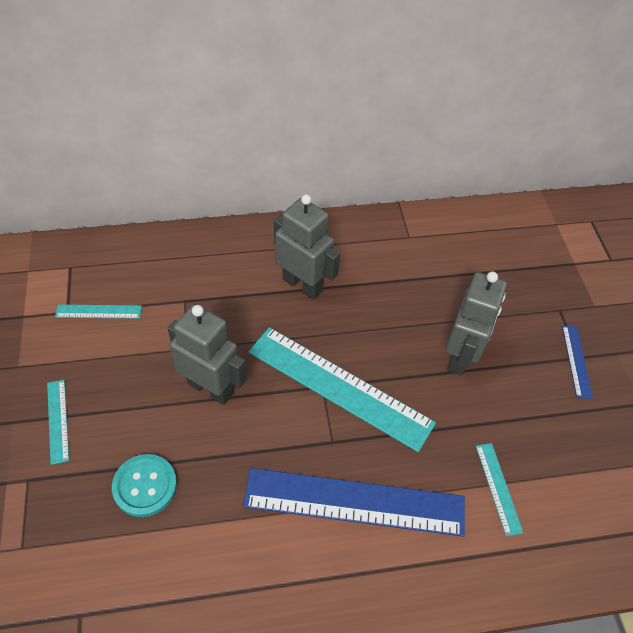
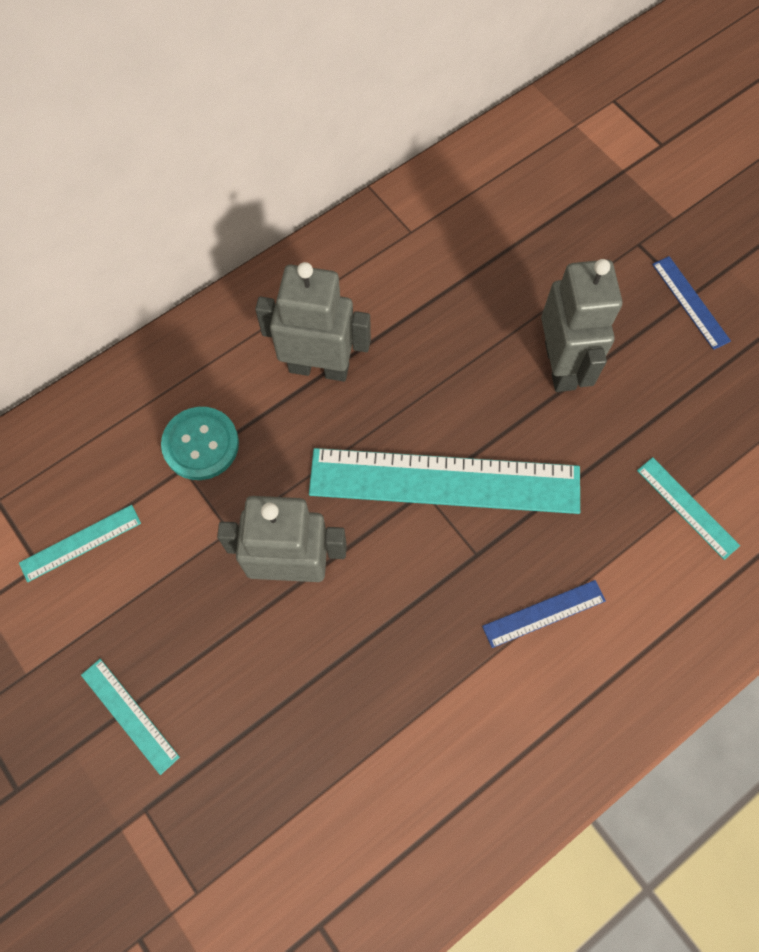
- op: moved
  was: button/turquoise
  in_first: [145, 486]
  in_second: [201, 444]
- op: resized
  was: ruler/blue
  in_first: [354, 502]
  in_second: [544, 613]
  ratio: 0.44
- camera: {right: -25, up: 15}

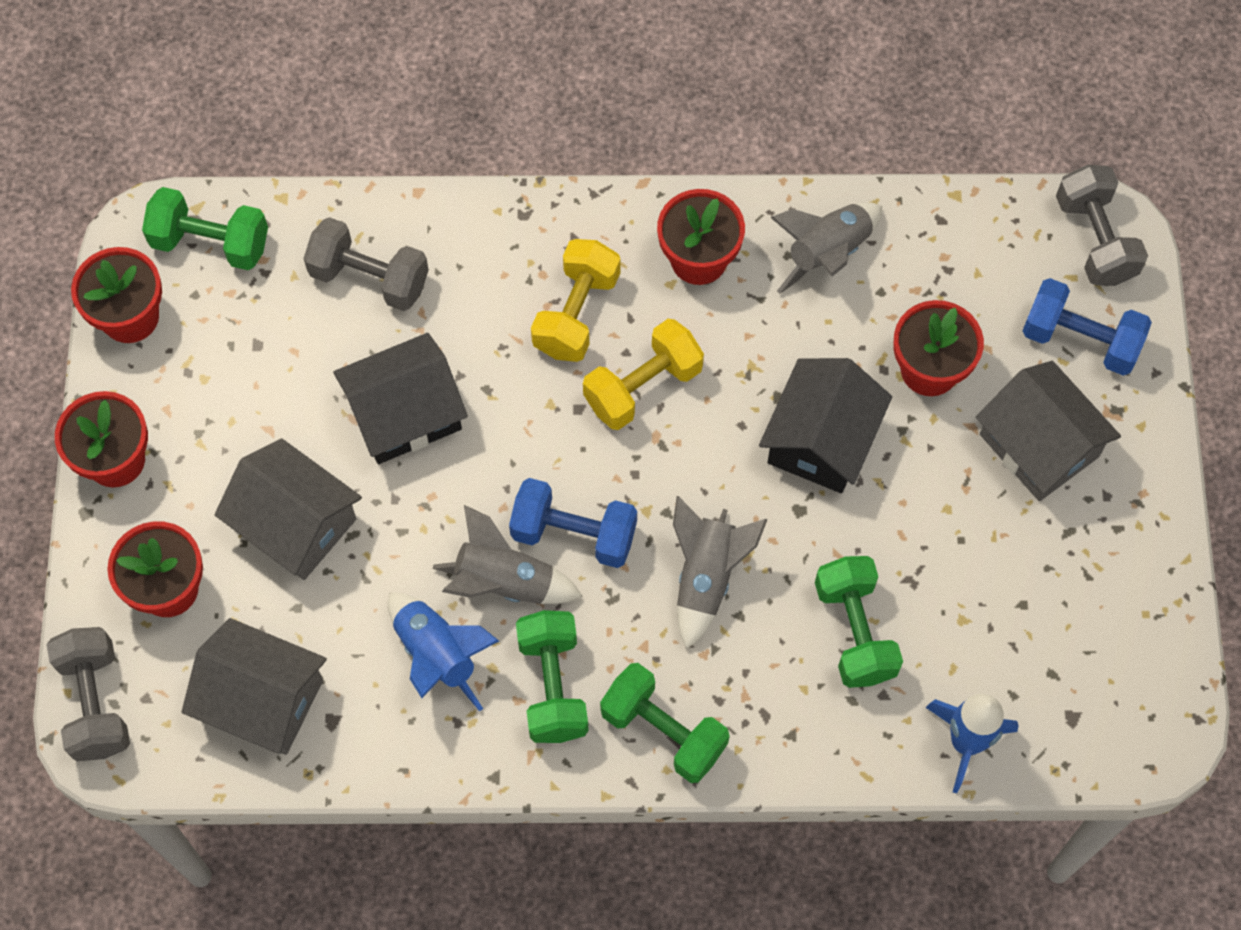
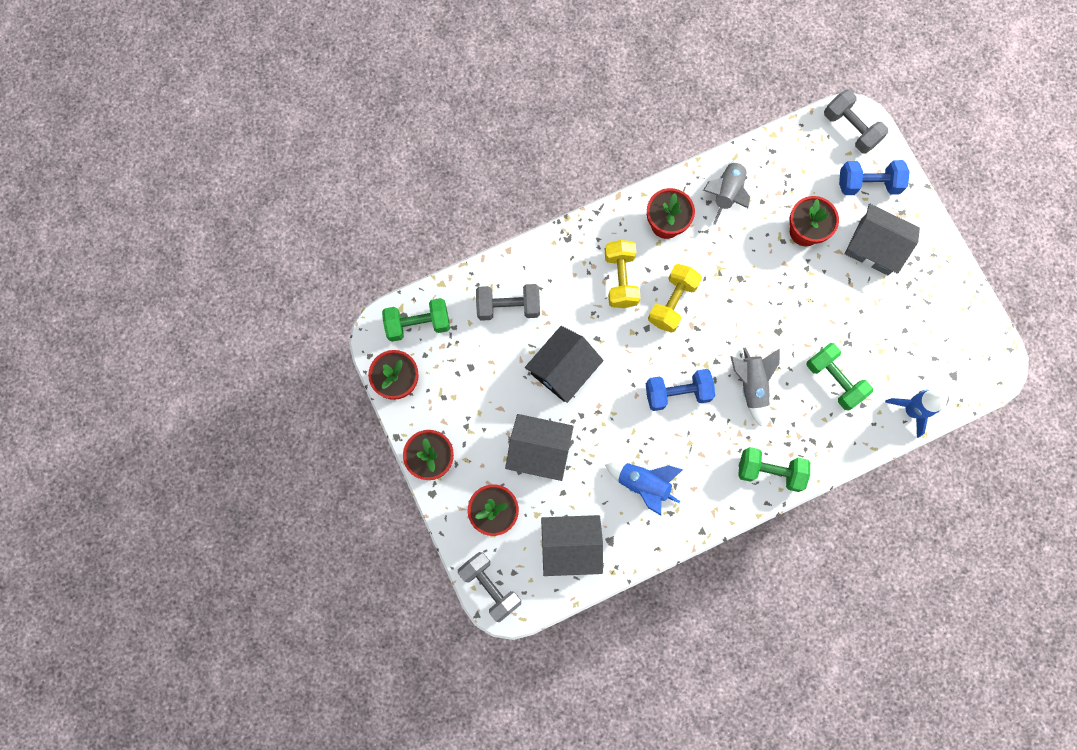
- op: removed
  was: house/black
  in_first: [821, 440]
- op: removed
  was: rocket/grey
  in_first: [504, 582]
- op: removed
  was: dumbbell/green
  in_first: [552, 686]
- camera: {right: -25, up: 10}

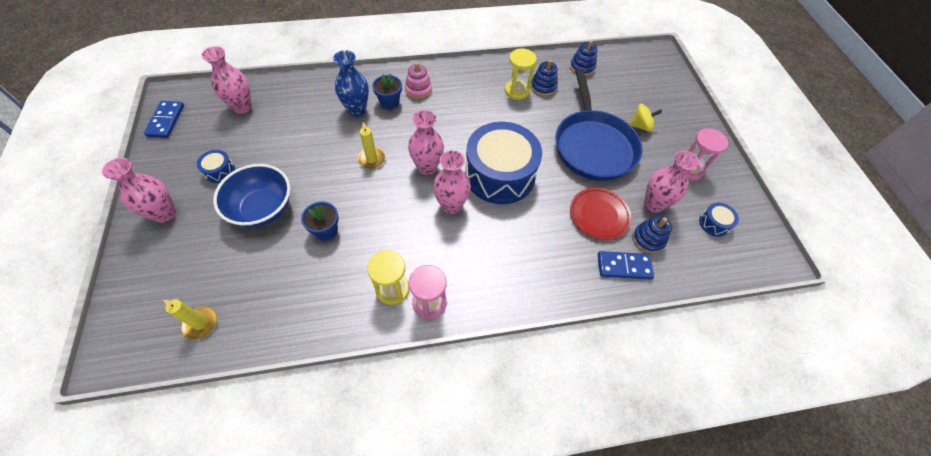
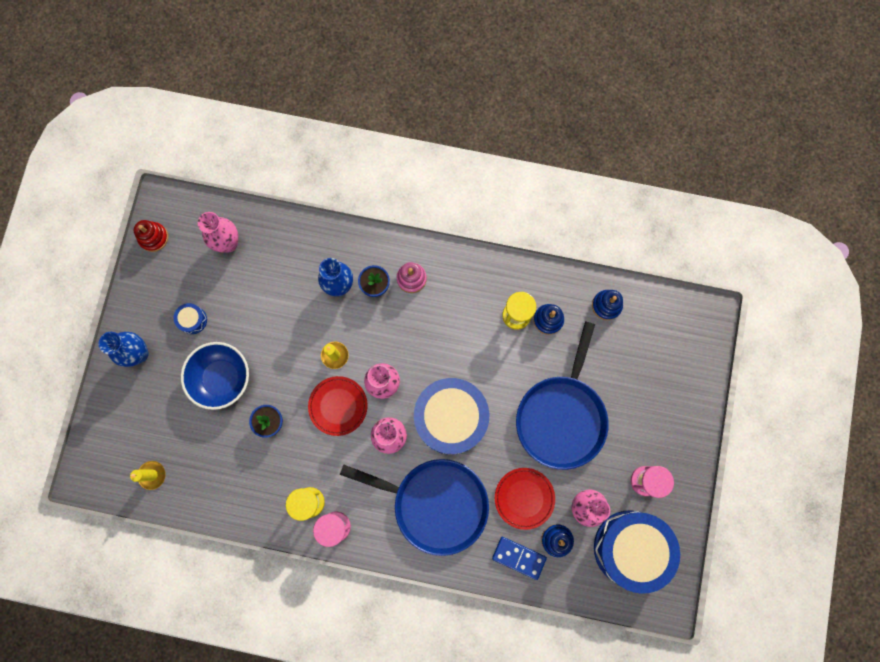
- op: replaced
  was: domino/blue
  now: stacking toy/red
  in_first: [166, 121]
  in_second: [153, 237]
- op: removed
  was: spinning top/yellow
  in_first: [640, 126]
- op: recoloured
  was: vase/pink
  now: vase/blue
  in_first: [165, 214]
  in_second: [139, 354]
- op: resized
  was: drum/blue
  in_first: [714, 223]
  in_second: [630, 548]
  ratio: 2.48
- op: added
  now: plate/red
  in_second: [338, 406]
- op: added
  now: pan/blue
  in_second: [435, 503]
- camera: {right: 25, up: 20}

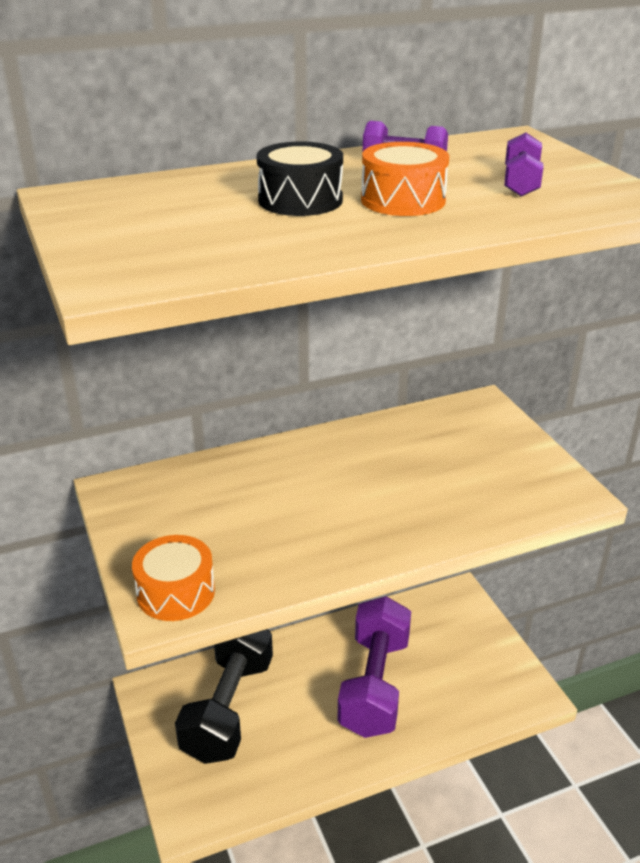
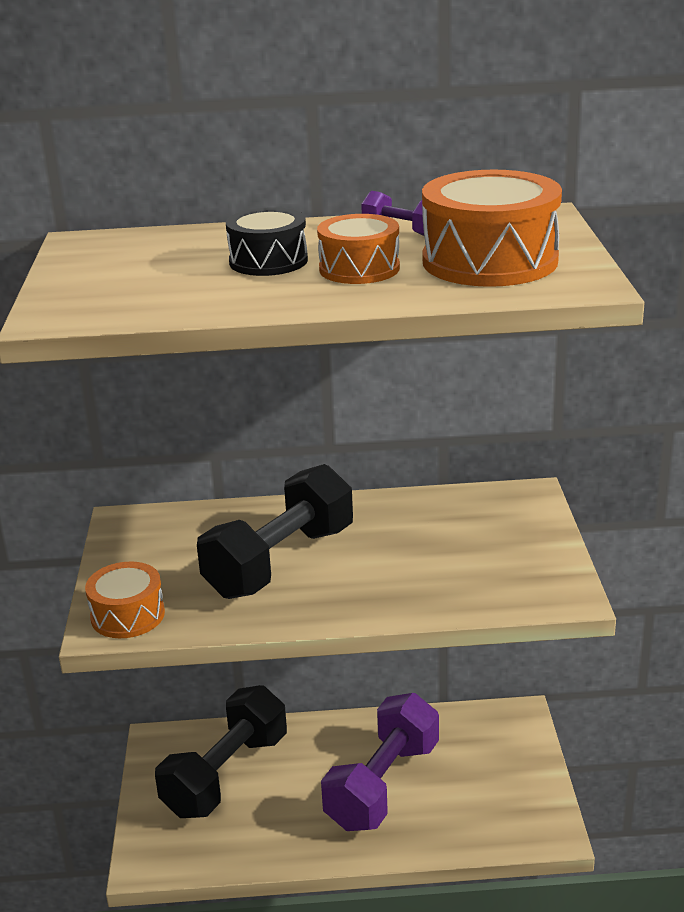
- op: replaced
  was: dumbbell/purple
  now: drum/orange
  in_first: [521, 183]
  in_second: [489, 261]
- op: added
  now: dumbbell/black
  in_second: [280, 562]
- camera: {right: 20, up: -5}

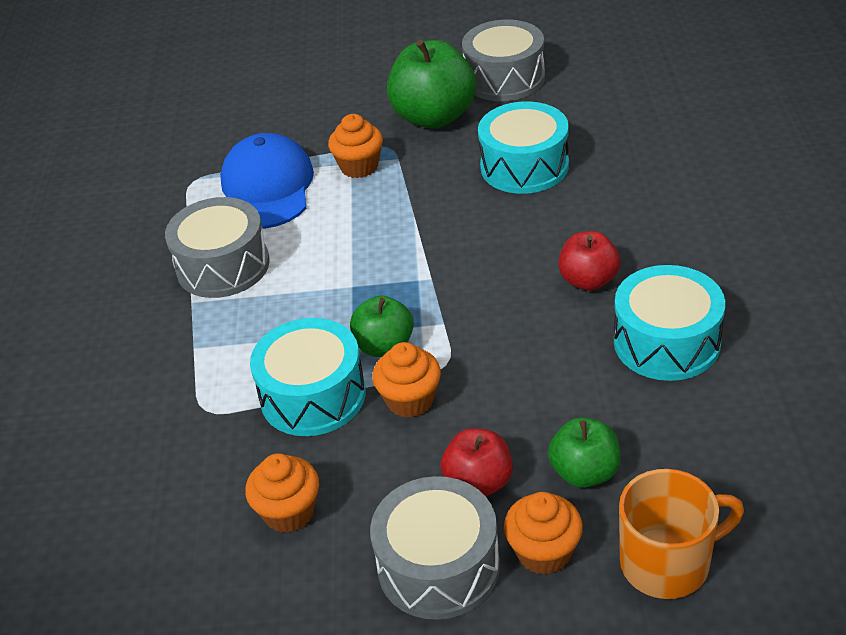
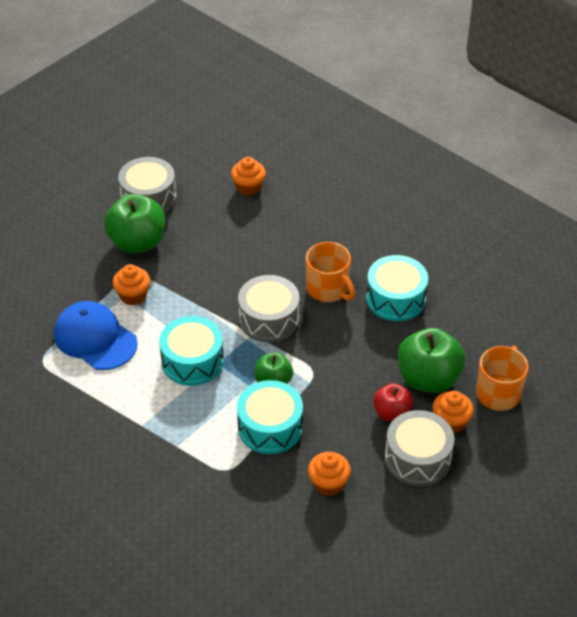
- op: moved
  was: drum/turquoise
  in_first: [524, 166]
  in_second: [192, 361]
- op: moved
  was: drum/grey
  in_first: [223, 266]
  in_second: [269, 319]
- op: replaced
  was: apple/red
  now: mug/orange
  in_first: [588, 280]
  in_second: [328, 289]
- op: moved
  was: cupcake/orange
  in_first: [410, 400]
  in_second: [248, 188]
- op: resized
  was: apple/green
  in_first: [584, 472]
  in_second: [428, 379]
  ratio: 1.72
- camera: {right: -50, up: 5}

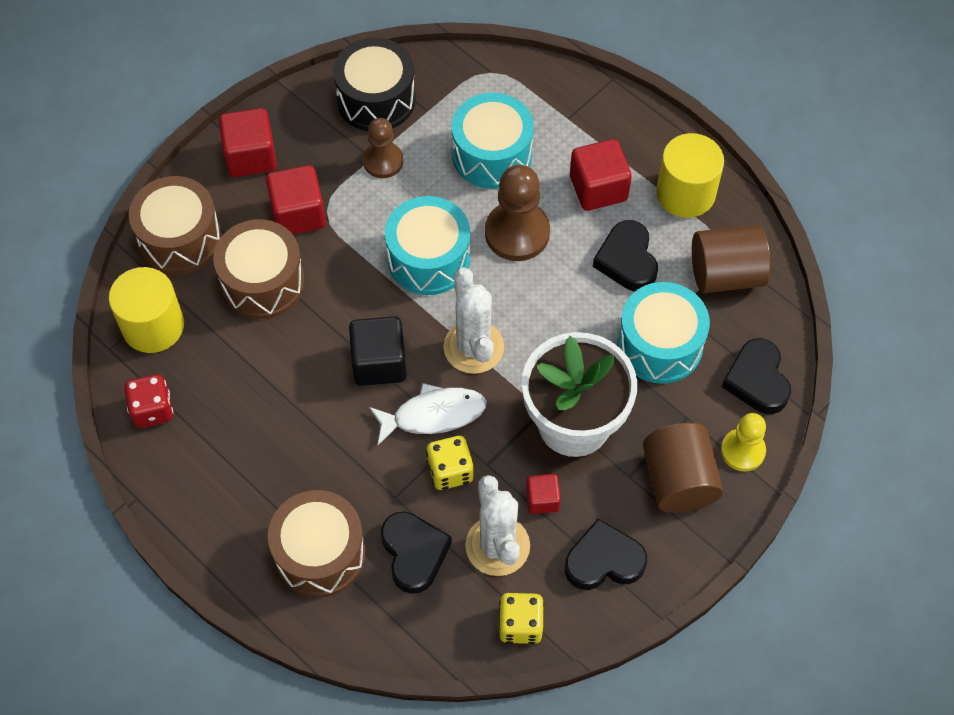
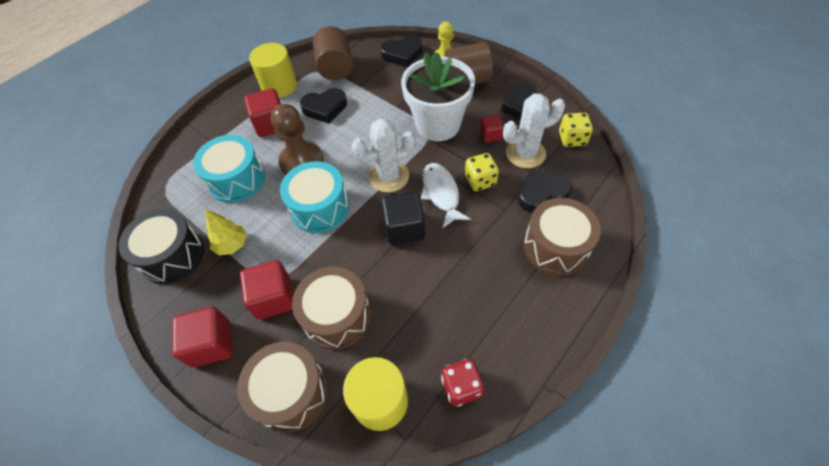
- op: replaced
  was: pawn/brown
  now: tree/yellow
  in_first: [383, 161]
  in_second: [232, 245]
- op: removed
  was: drum/turquoise
  in_first: [659, 345]
- camera: {right: -90, up: -5}

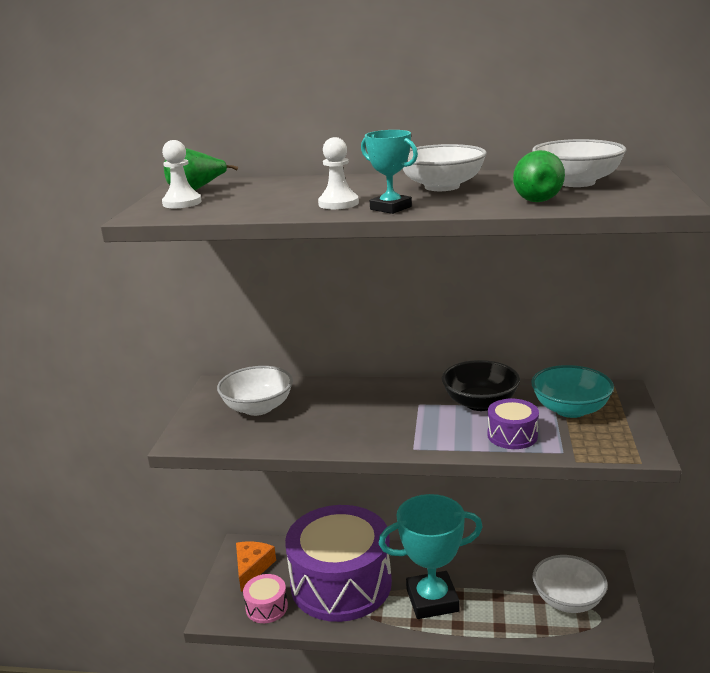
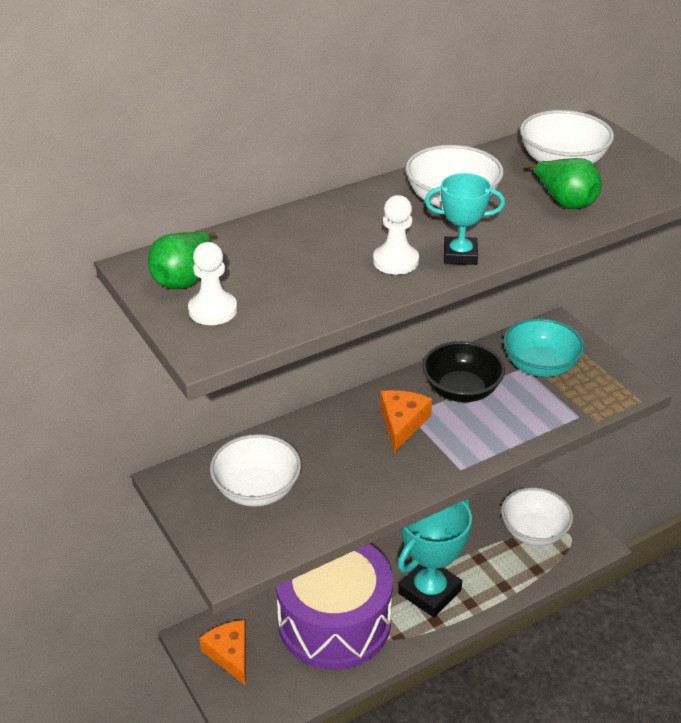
- op: removed
  was: drum/purple
  in_first: [512, 435]
- op: removed
  was: drum/pink
  in_first: [266, 607]
- op: added
  now: cheese/orange
  in_second: [402, 423]
- camera: {right: -40, up: 15}

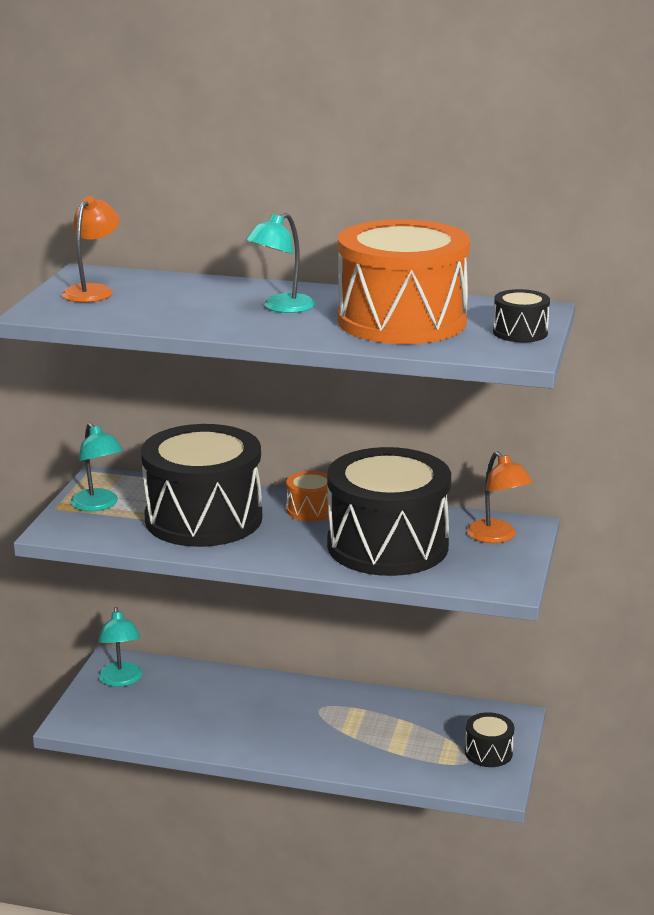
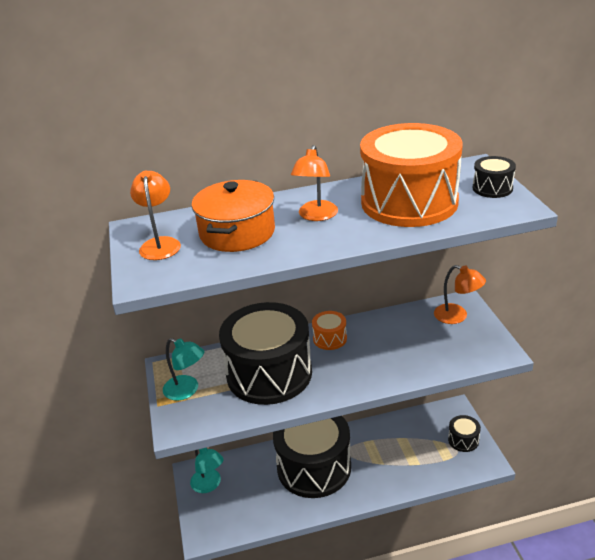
- op: recoloured
  was: lamp/turquoise
  now: lamp/orange
  in_first: [281, 308]
  in_second: [316, 216]
- op: moved
  was: drum/black
  in_first: [387, 545]
  in_second: [314, 467]
- op: added
  now: pot/orange
  in_second: [237, 232]
- camera: {right: -25, up: 10}

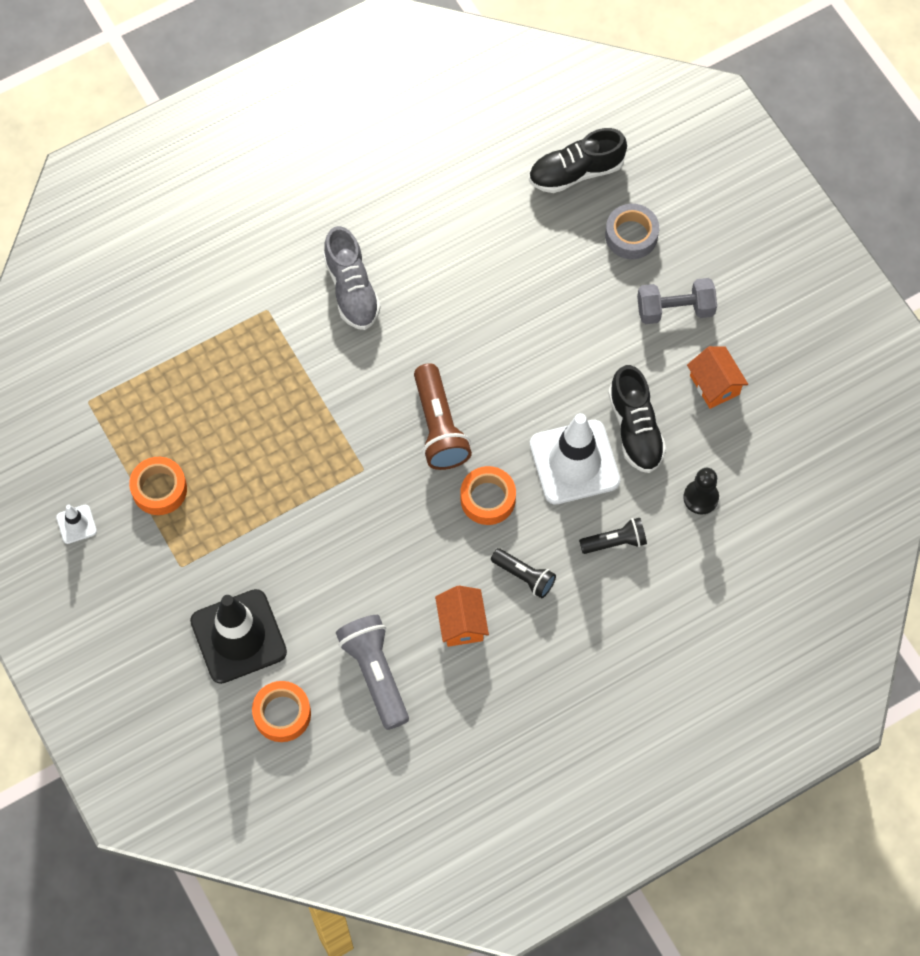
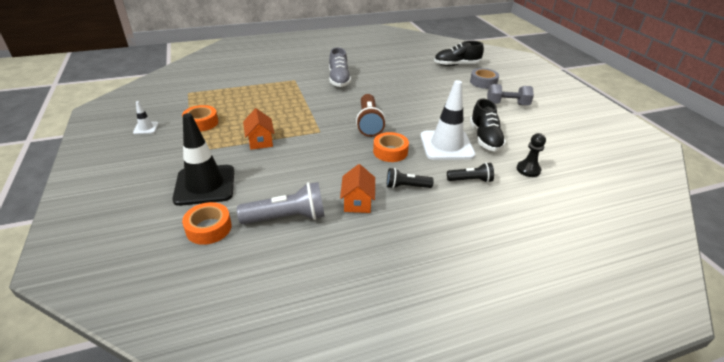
- op: moved
  was: house/orange
  in_first: [714, 385]
  in_second: [260, 141]
- op: turned
  was: flashlight/black
  in_first: [524, 576]
  in_second: [406, 186]
  clockwise: 135
- op: turned
  was: flashlight/grey
  in_first: [375, 674]
  in_second: [287, 218]
  clockwise: 90
- camera: {right: 10, up: -30}

